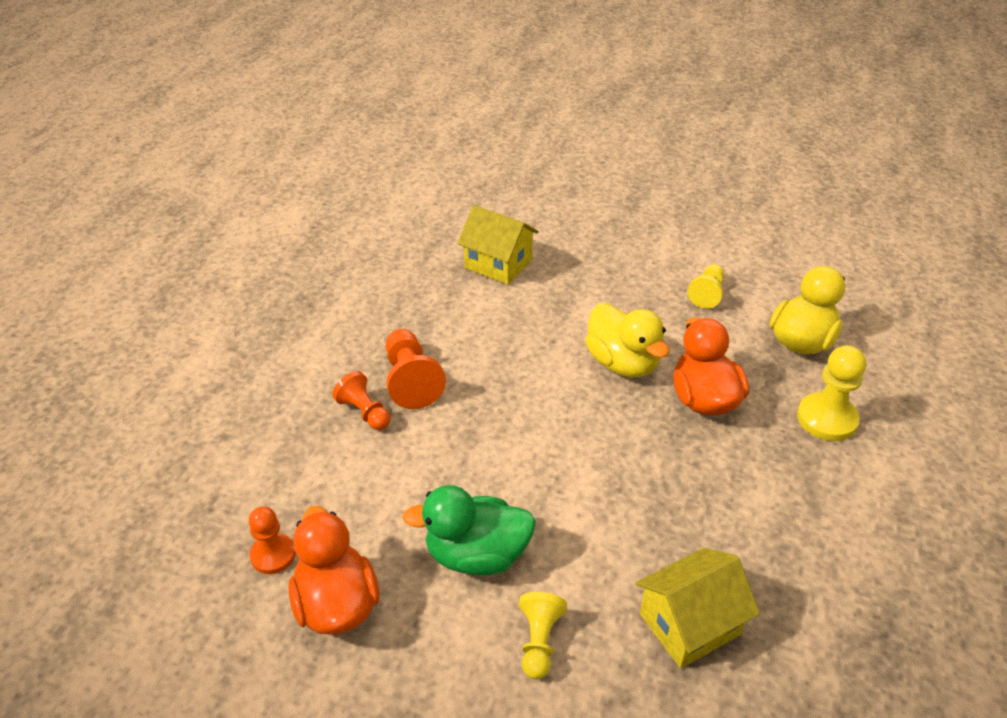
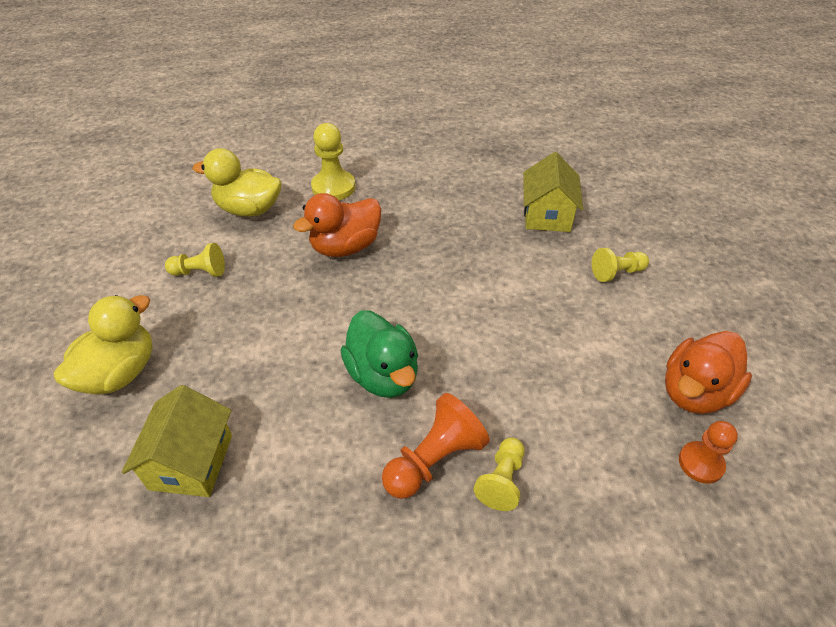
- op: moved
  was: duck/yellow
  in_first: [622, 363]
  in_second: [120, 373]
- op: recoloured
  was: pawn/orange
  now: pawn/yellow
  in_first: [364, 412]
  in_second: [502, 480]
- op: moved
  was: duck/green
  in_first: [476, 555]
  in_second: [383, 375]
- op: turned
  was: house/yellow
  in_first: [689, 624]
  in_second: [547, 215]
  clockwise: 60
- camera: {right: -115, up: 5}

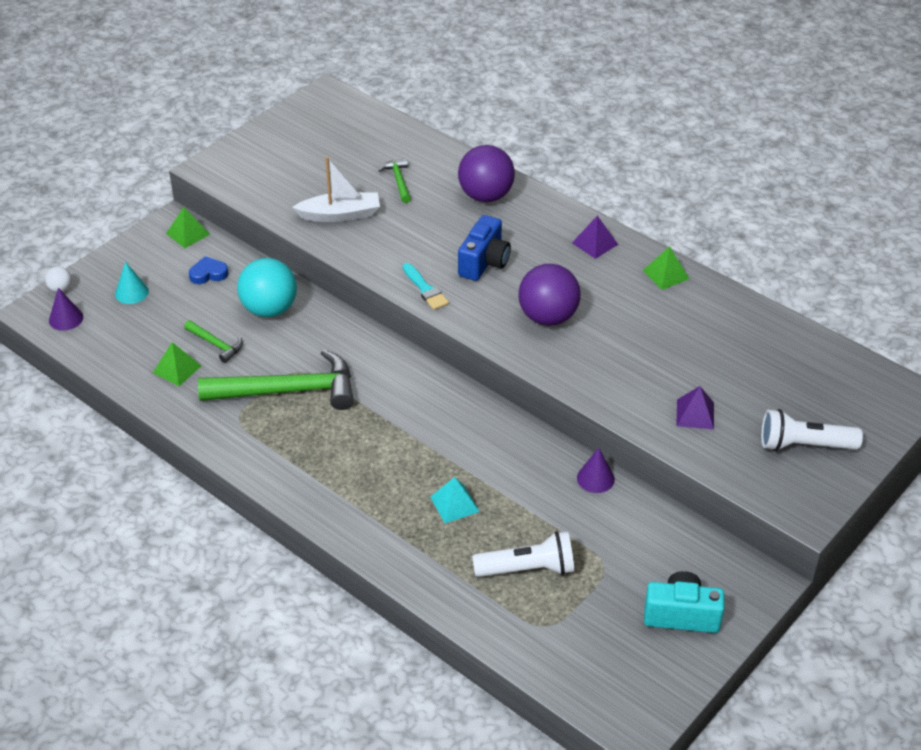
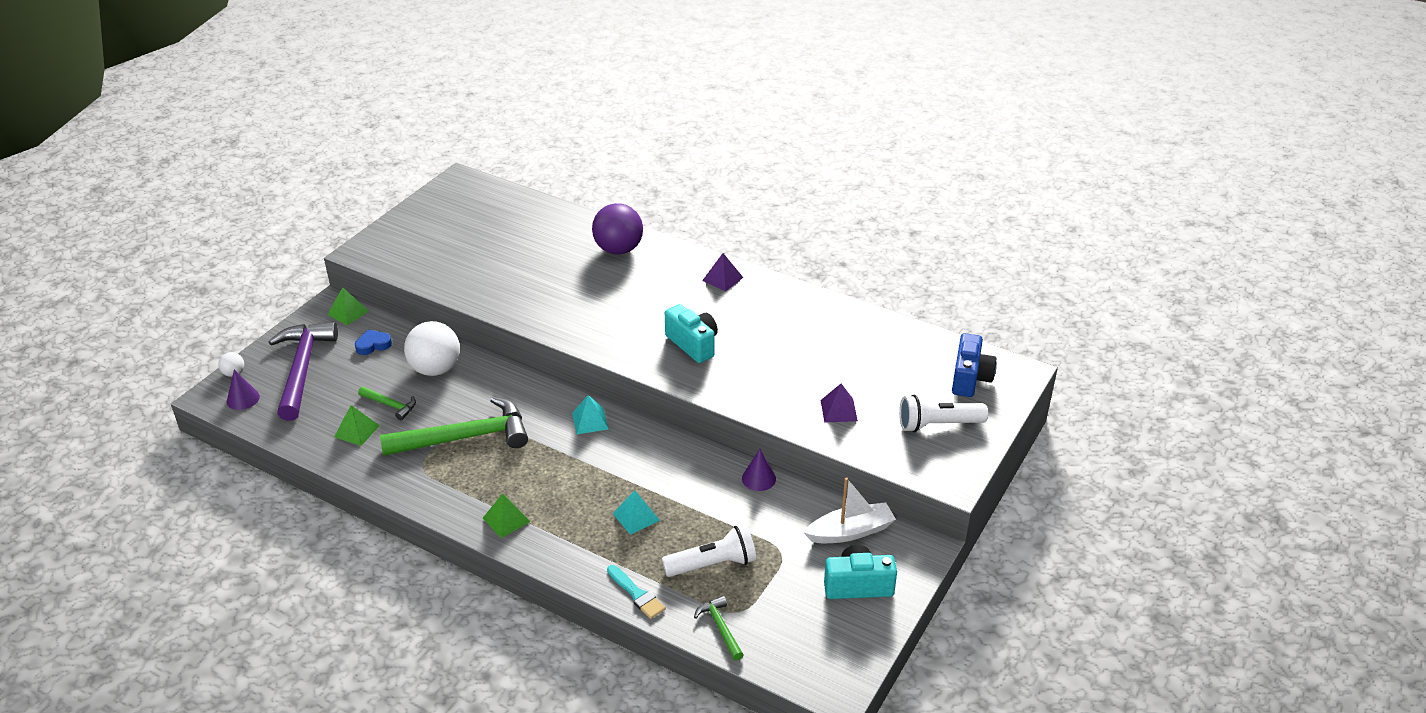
- op: moved
  was: boat/white
  in_first: [340, 215]
  in_second: [850, 531]
- op: moved
  was: hammer/green
  in_first: [399, 181]
  in_second: [720, 627]
- op: moved
  was: camera/blue
  in_first: [484, 262]
  in_second: [970, 378]
- op: moved
  was: pyramid/green
  in_first: [665, 274]
  in_second: [506, 520]
- op: recoloured
  was: ball/turquoise
  now: ball/white
  in_first: [269, 309]
  in_second: [435, 369]
- op: replaced
  was: cone/turquoise
  now: hammer/purple
  in_first: [131, 292]
  in_second: [302, 369]
- op: moved
  was: brush/turquoise
  in_first: [425, 289]
  in_second: [637, 594]
- op: replaced
  was: ball/purple
  now: camera/turquoise
  in_first: [548, 317]
  in_second: [693, 344]
- op: added
  now: pyramid/turquoise
  in_second: [590, 421]
- camera: {right: -10, up: -5}

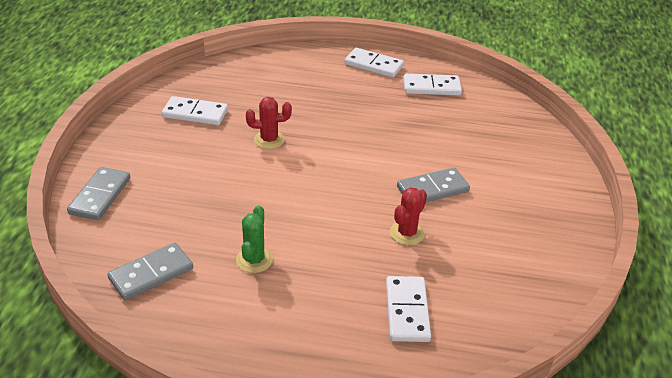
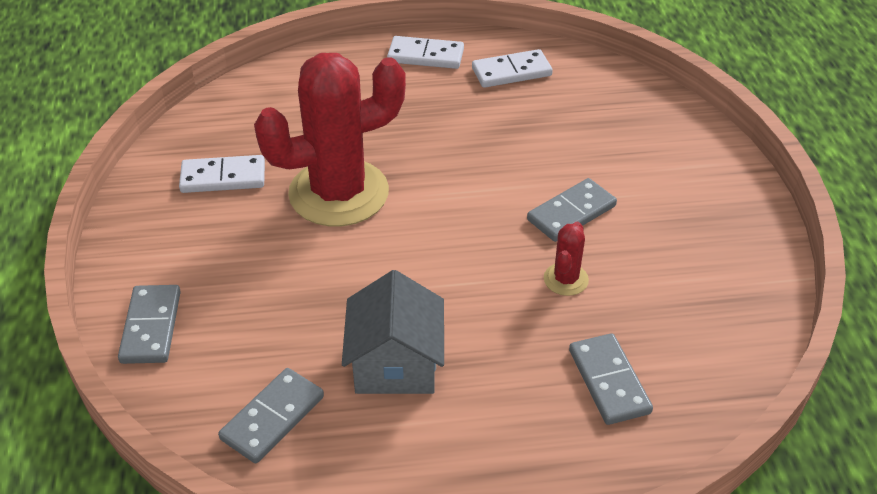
- op: resized
  was: cactus/red
  in_first: [269, 140]
  in_second: [338, 193]
  ratio: 2.41
- op: replaced
  was: cactus/green
  now: house/grey
  in_first: [254, 260]
  in_second: [395, 364]
- op: recoloured
  was: domino/white
  now: domino/grey
  in_first: [407, 311]
  in_second: [609, 381]
- camera: {right: -15, up: 5}

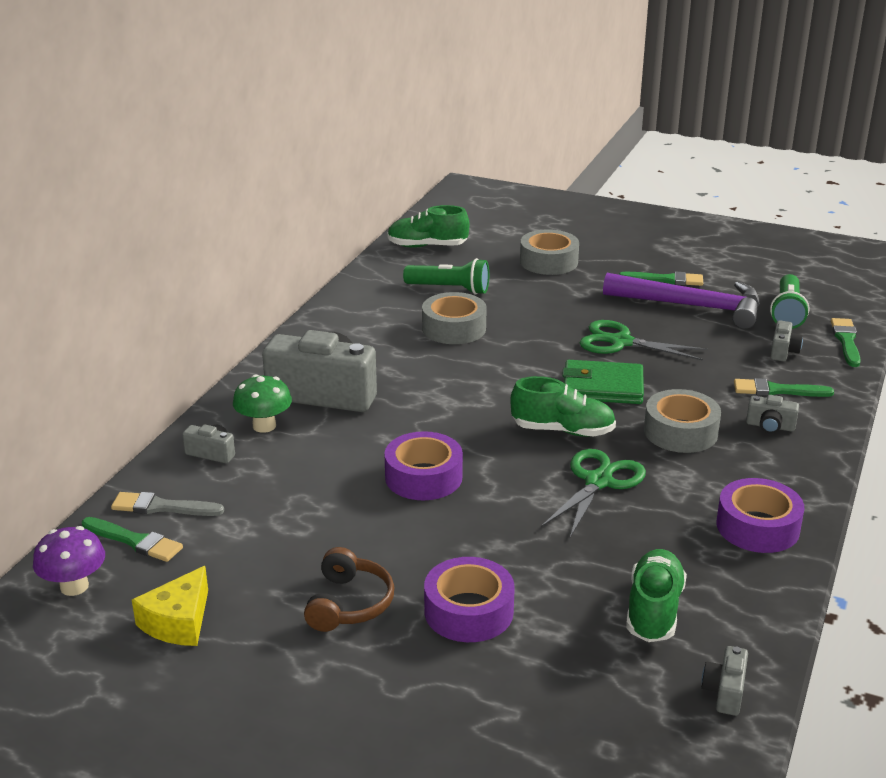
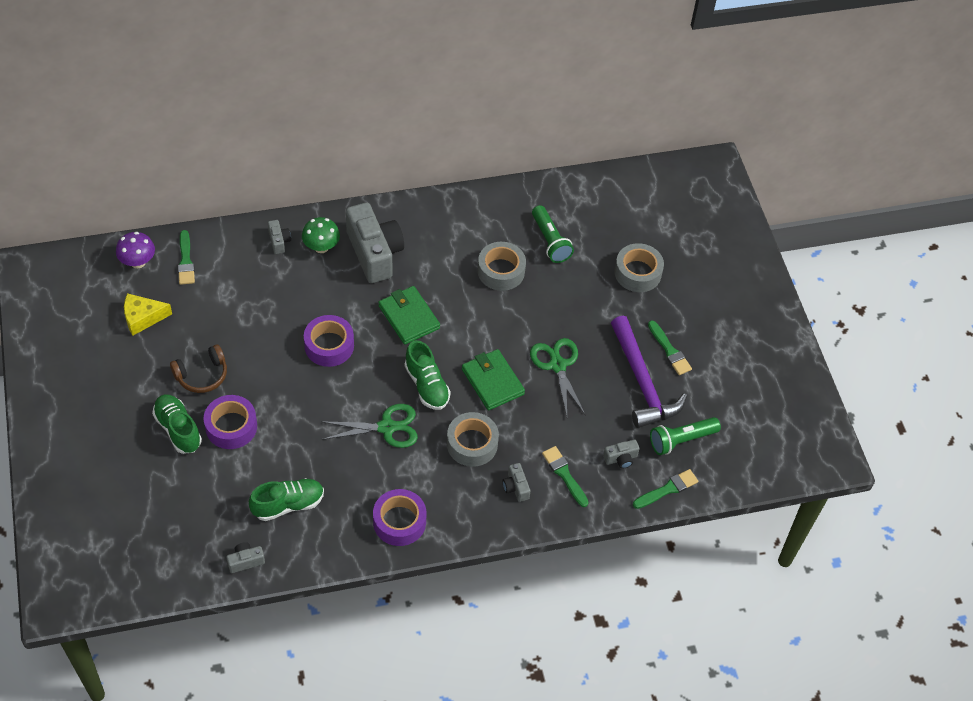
- op: moved
  was: shoe/green
  in_first: [427, 246]
  in_second: [178, 429]
- op: removed
  was: brush/grey
  in_first: [162, 507]
- op: added
  now: wallet/green
  in_second: [409, 317]
- camera: {right: 50, up: 25}

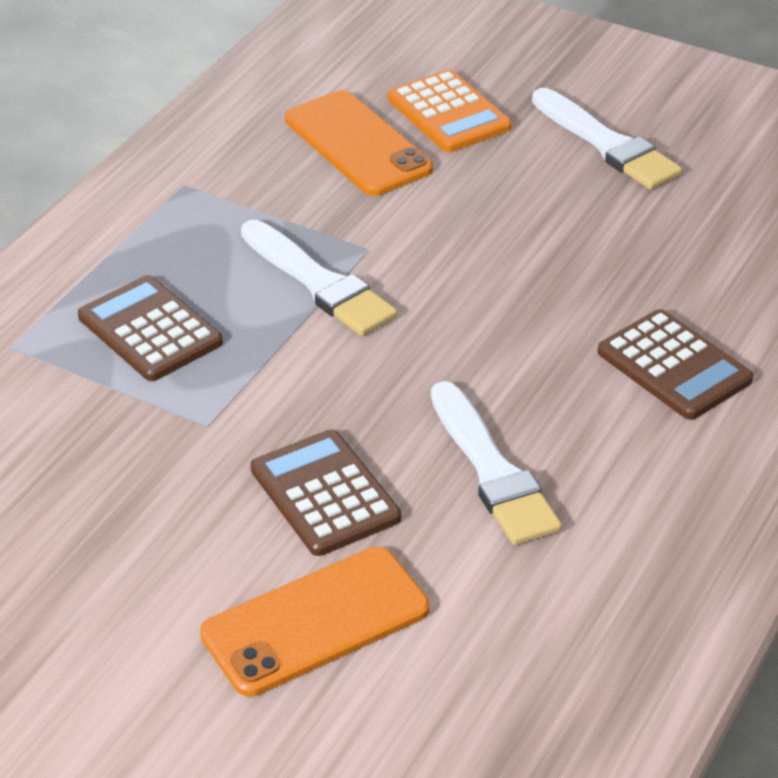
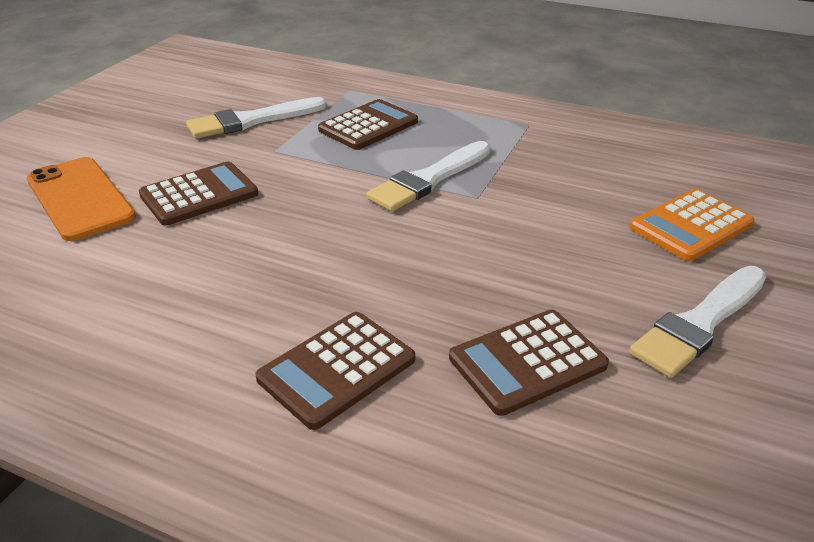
- op: removed
  was: phone/orange
  in_first: [357, 144]
- op: moved
  was: brush/white
  in_first: [493, 471]
  in_second: [252, 121]
- op: added
  now: calculator/brown
  in_second: [527, 362]
- camera: {right: 85, up: -5}

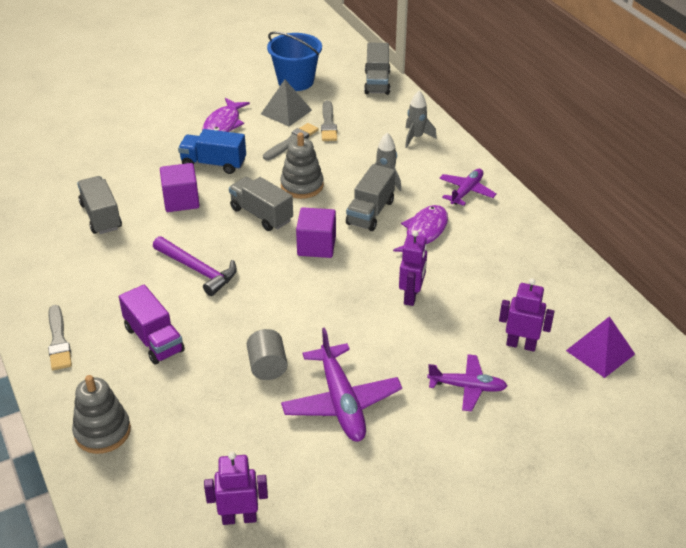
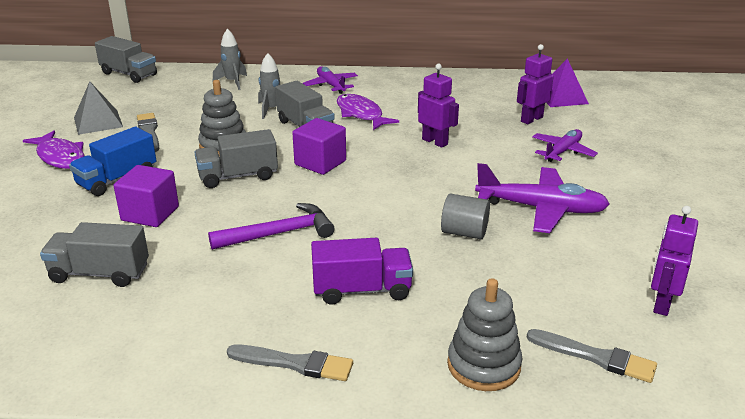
- op: removed
  was: bucket/blue
  in_first: [295, 81]
- op: moved
  was: brush/grey
  in_first: [328, 124]
  in_second: [595, 357]
- camera: {right: -60, up: -10}

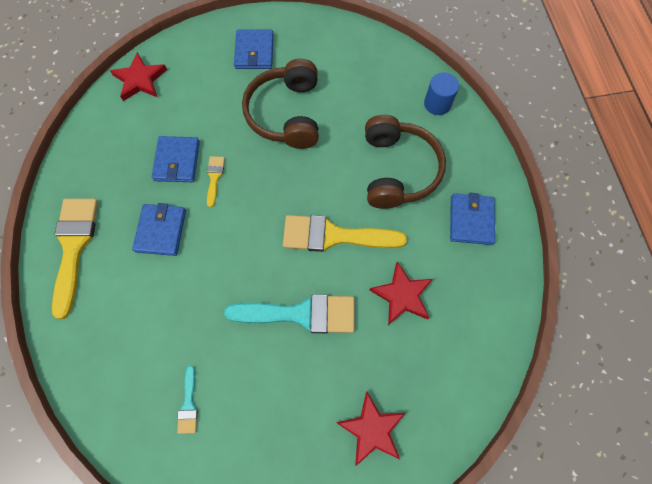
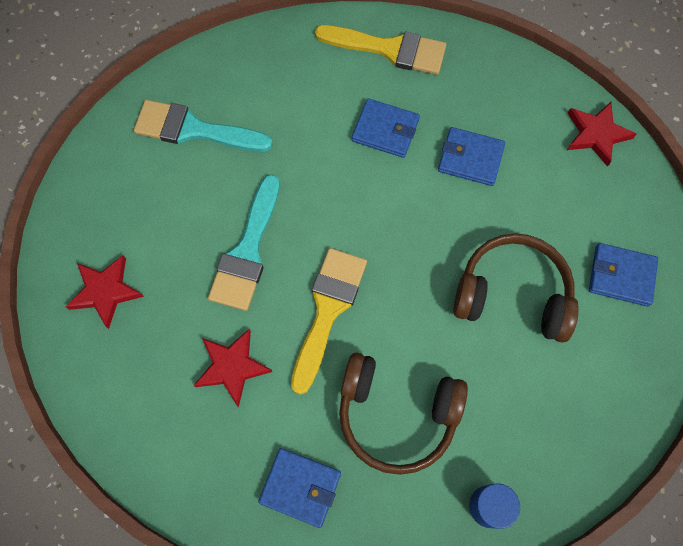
- op: removed
  was: brush/yellow
  in_first: [214, 177]
- op: resized
  was: brush/turquoise
  in_first: [188, 404]
  in_second: [194, 129]
  ratio: 2.12
- camera: {right: 105, up: 0}

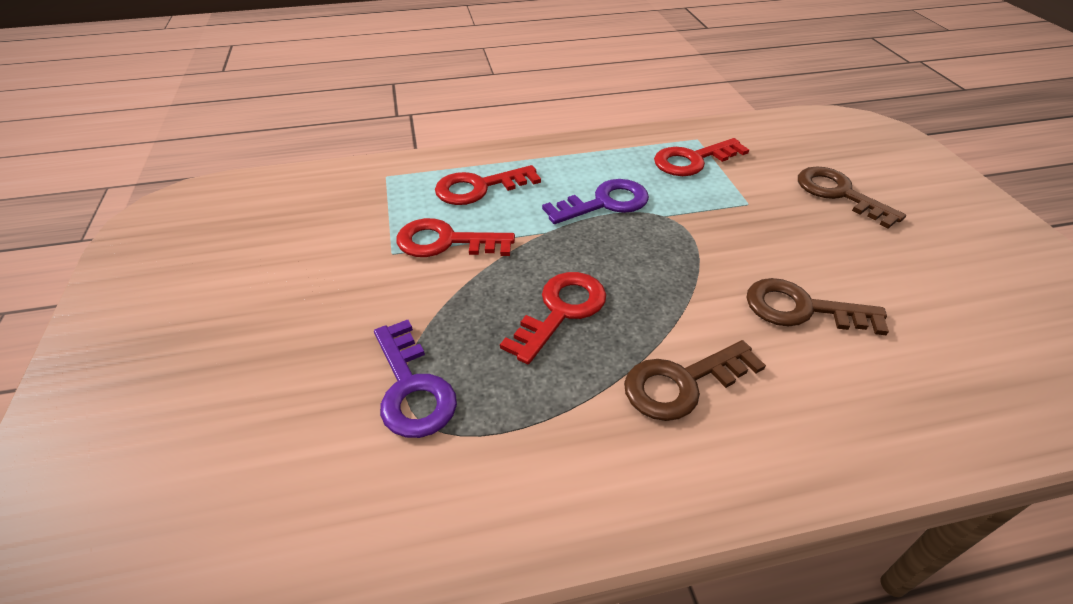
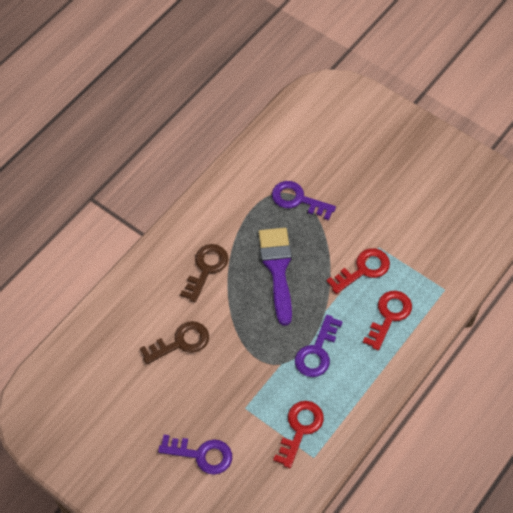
- op: recoloured
  was: key/brown
  now: key/purple
  in_first: [839, 194]
  in_second: [201, 455]
- op: replaced
  was: key/red
  now: brush/purple
  in_first: [561, 311]
  in_second: [277, 269]
- camera: {right: 140, up: 15}

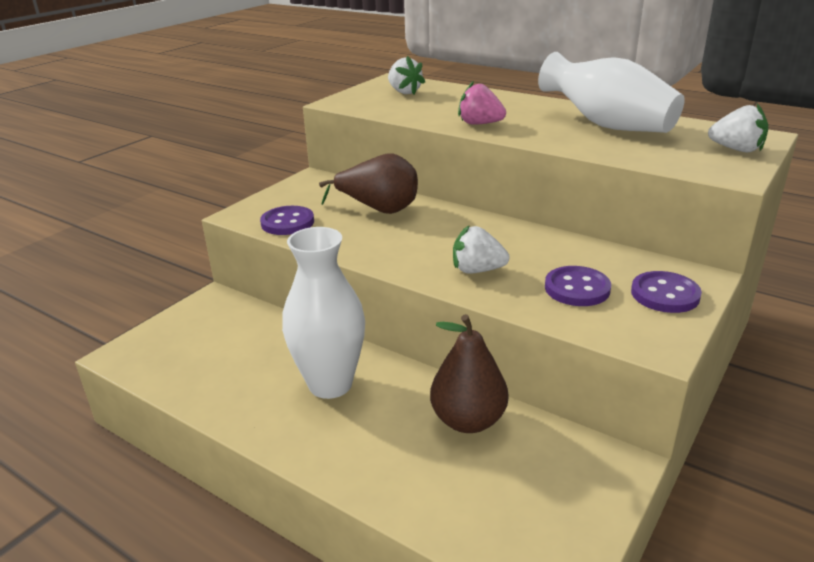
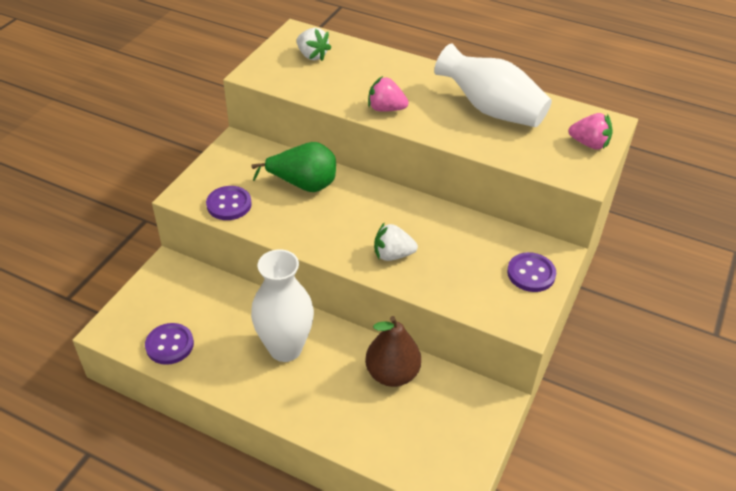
- op: recoloured
  was: strawberry/white
  now: strawberry/pink
  in_first: [736, 149]
  in_second: [589, 144]
- op: recoloured
  was: pear/brown
  now: pear/green
  in_first: [379, 209]
  in_second: [303, 185]
- op: moved
  was: button/purple
  in_first: [577, 288]
  in_second: [169, 345]
- camera: {right: -10, up: 15}

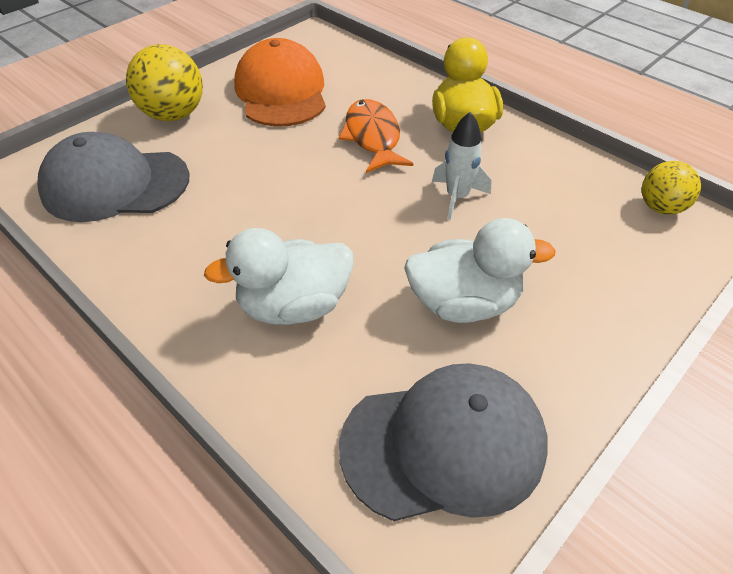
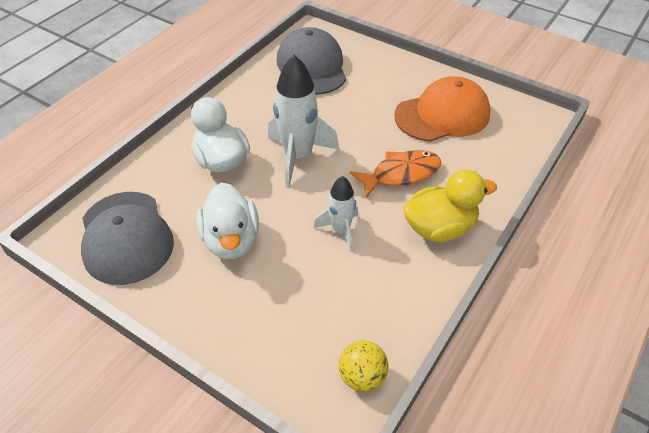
- op: removed
  was: ball/yellow
  in_first: [173, 115]
- op: added
  now: rocket/white
  in_second: [298, 157]
- camera: {right: 80, up: 0}

